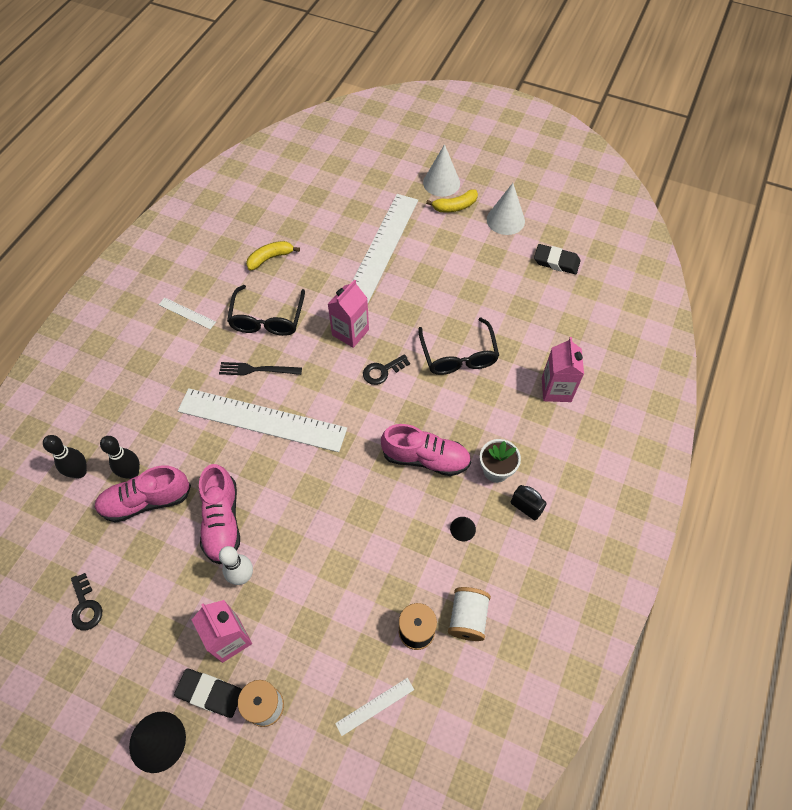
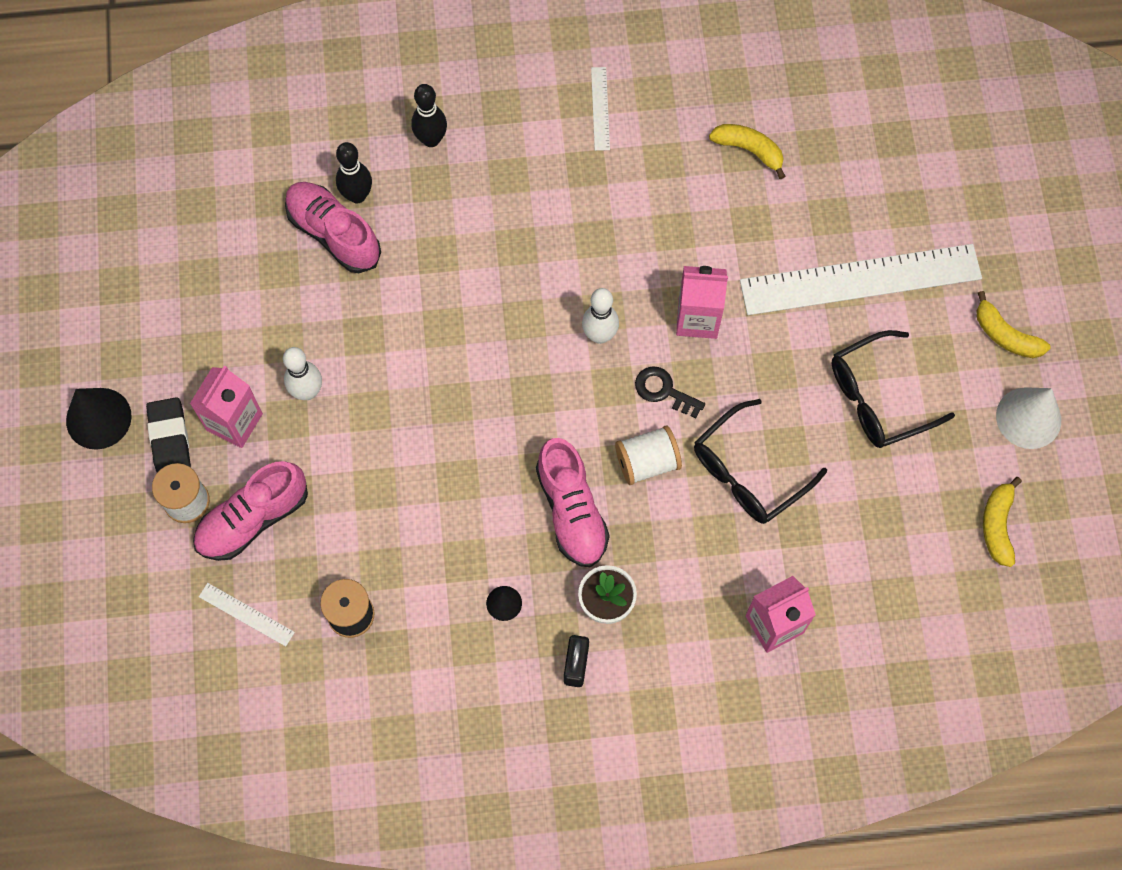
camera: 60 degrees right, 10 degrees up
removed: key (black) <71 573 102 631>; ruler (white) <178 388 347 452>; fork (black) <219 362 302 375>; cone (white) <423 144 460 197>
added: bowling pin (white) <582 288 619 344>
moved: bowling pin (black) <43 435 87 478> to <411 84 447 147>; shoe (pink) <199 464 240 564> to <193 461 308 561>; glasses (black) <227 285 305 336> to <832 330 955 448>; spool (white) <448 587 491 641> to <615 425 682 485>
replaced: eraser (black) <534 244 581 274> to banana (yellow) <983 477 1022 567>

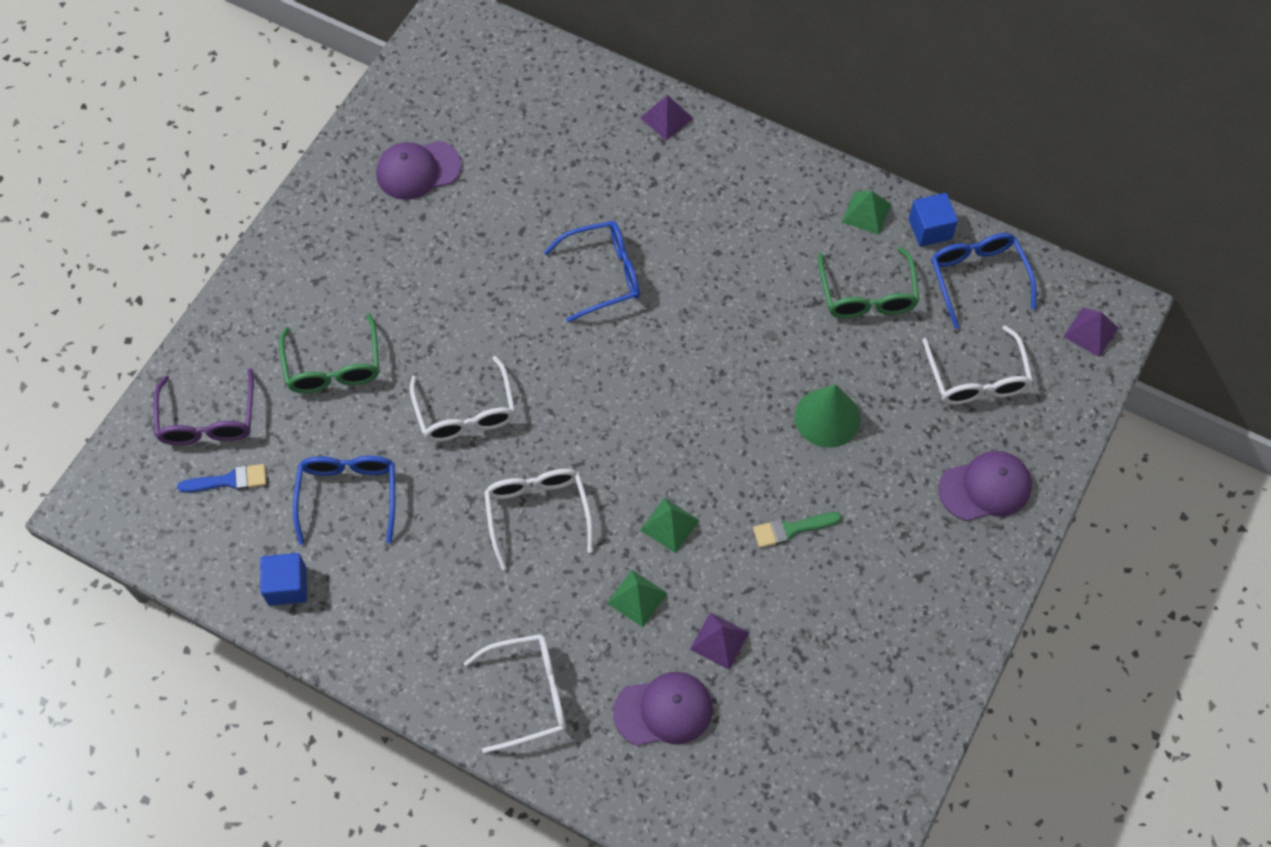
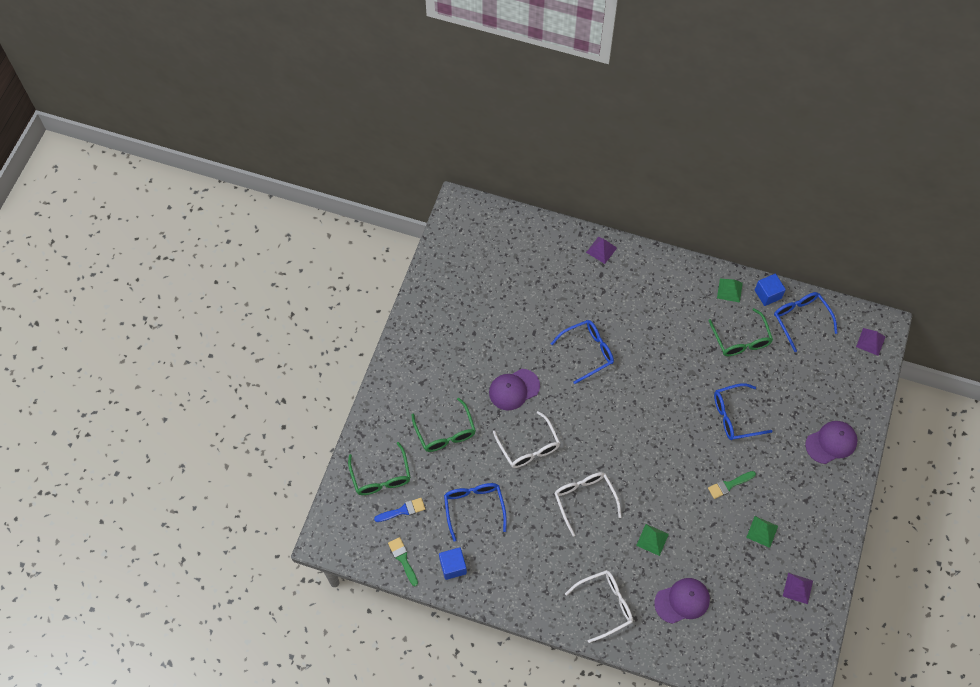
camera: 10 degrees left, 0 degrees up
removed: glasses (white) <922 325 1033 405>
added: brush (green) <388 537 418 586>
moved: cap (purple) <376 141 462 200> to <489 369 540 411>; pyramid (green) <640 498 700 553> to <746 516 778 548>; pyramid (purple) <690 612 749 670> to <783 573 813 604>
replaced: cone (green) <795 384 860 448> to glasses (blue) <714 383 772 440>
recoloured: glasses (purple) <153 368 254 445> to glasses (green) <348 442 411 495>

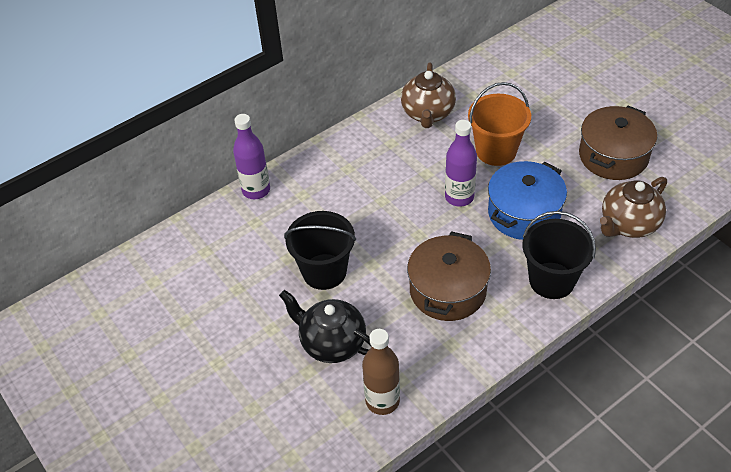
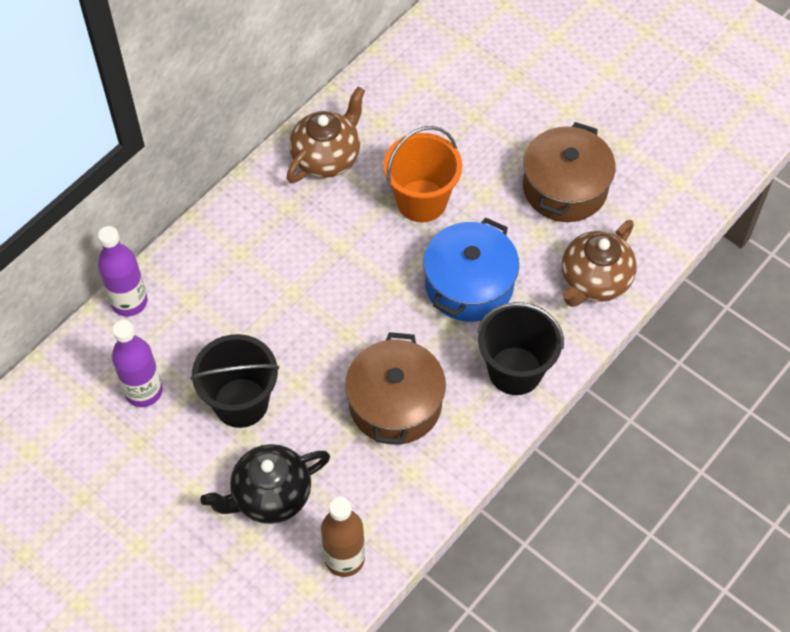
camera: 15 degrees left, 10 degrees up
moved: bottle (purple) <445 120 477 207> to <112 320 163 407>
turned: teapot (black) <279 290 371 363> = <200 444 330 524> 45 degrees counterclockwise; teapot (brown) <401 62 456 128> = <287 87 365 183> 135 degrees counterclockwise

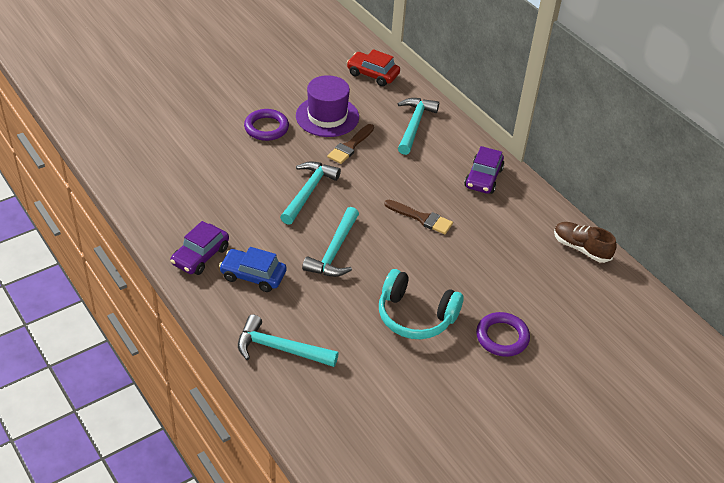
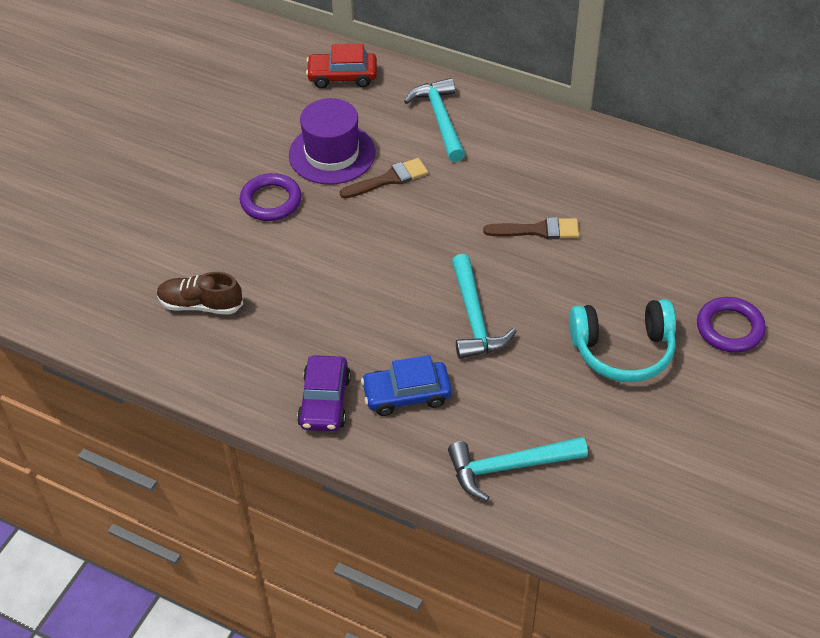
camera: 25 degrees left, 5 degrees up
removed: hammer (turquoise) <280 162 341 225>; car (purple) <464 146 504 194>
moved: shoe (brown) <554 222 617 263> to <157 272 243 315>
turned: brush (brown) <327 124 374 164> = <340 158 428 199> 120 degrees counterclockwise

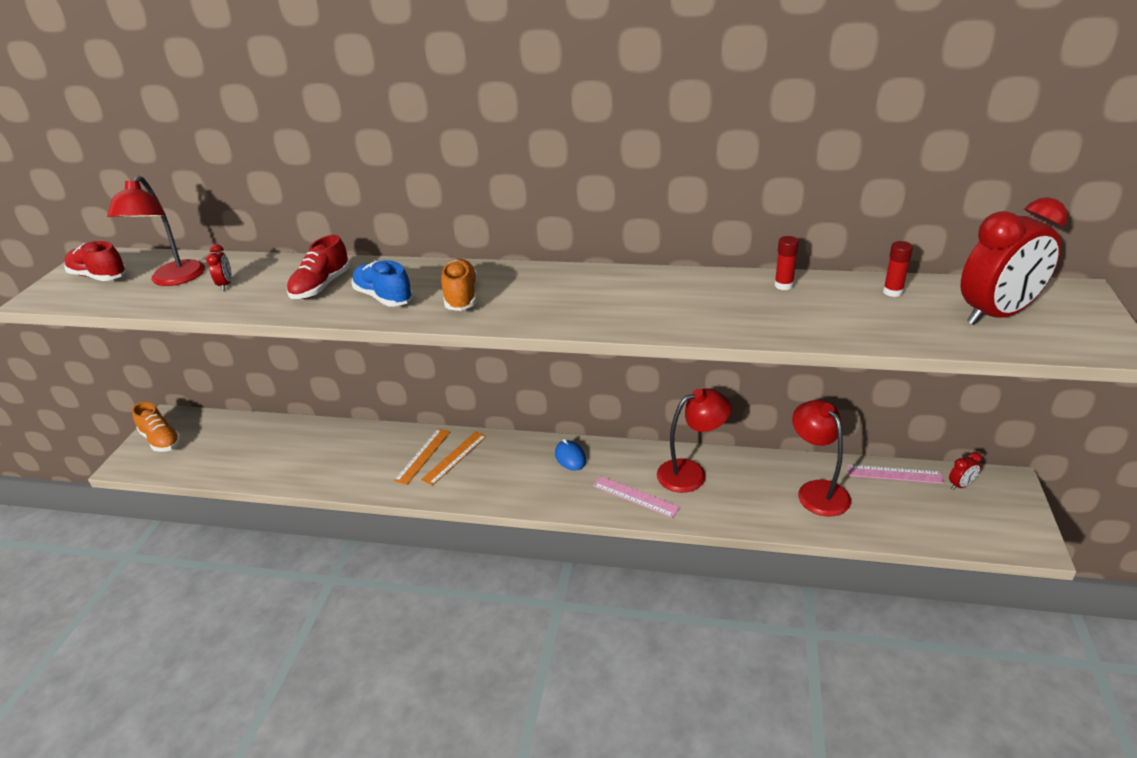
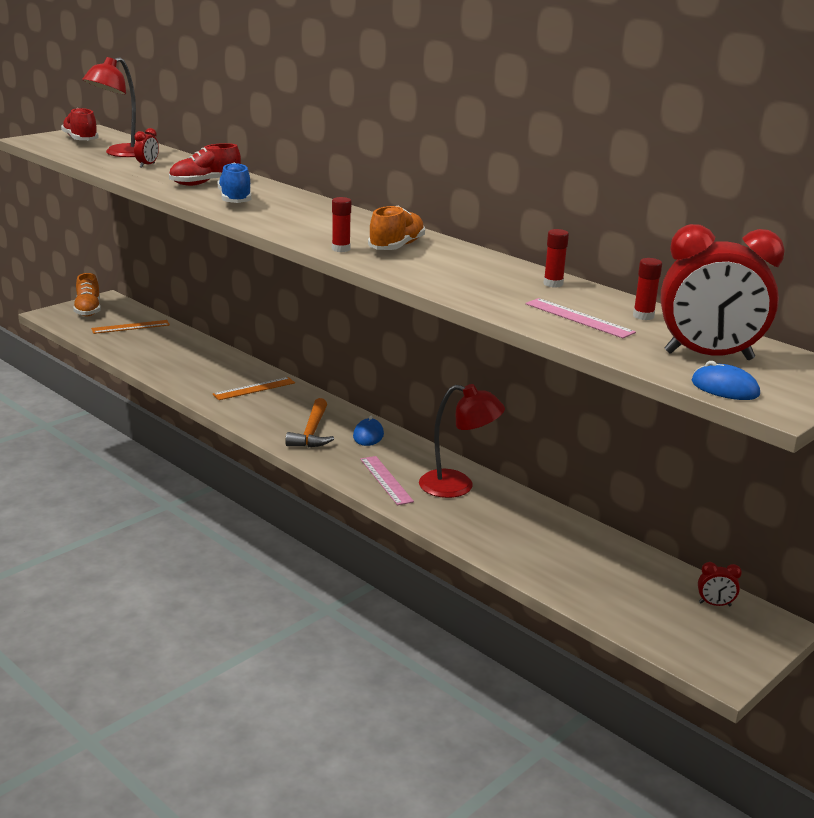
camera: 30 degrees right, 10 degrees down
removed: lamp (red) <792 400 851 517>
added: hammer (orange) <285 398 334 447>; glue stick (red) <332 197 351 252>; mouse (blue) <691 361 760 400>
moved: ruler (orange) <421 431 487 486> to <91 320 170 334>; shoe (orange) <441 258 477 311> to <368 206 425 250>; ruler (pink) <847 464 944 484> to <525 298 636 338>

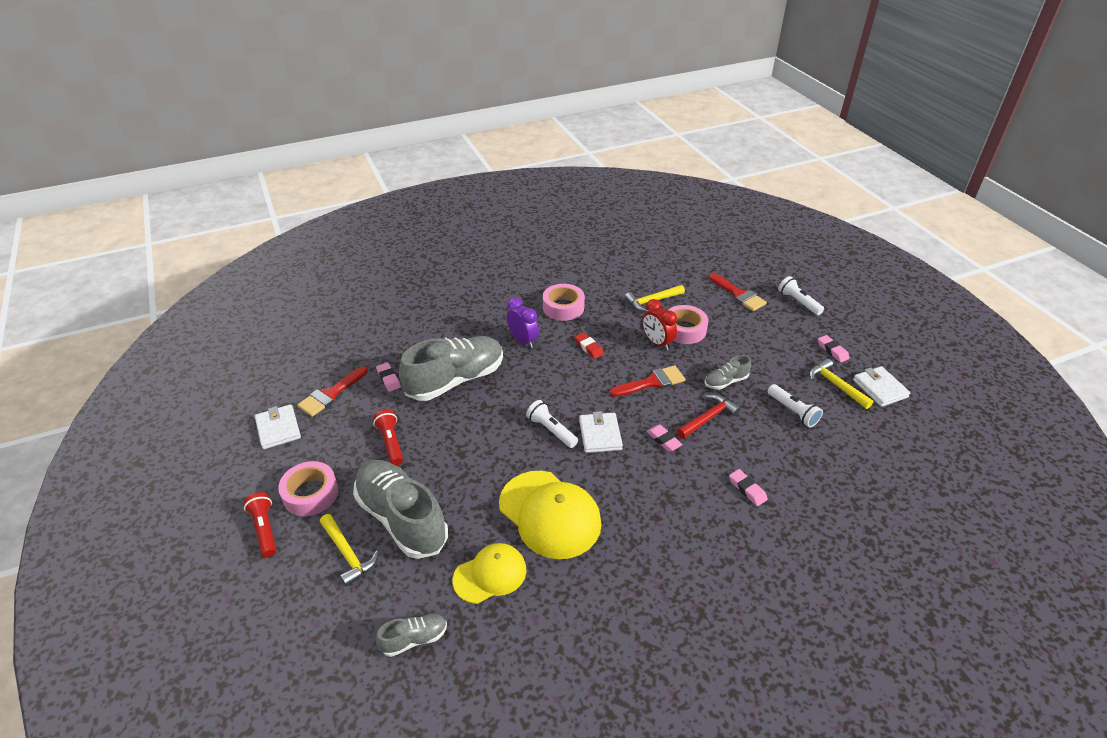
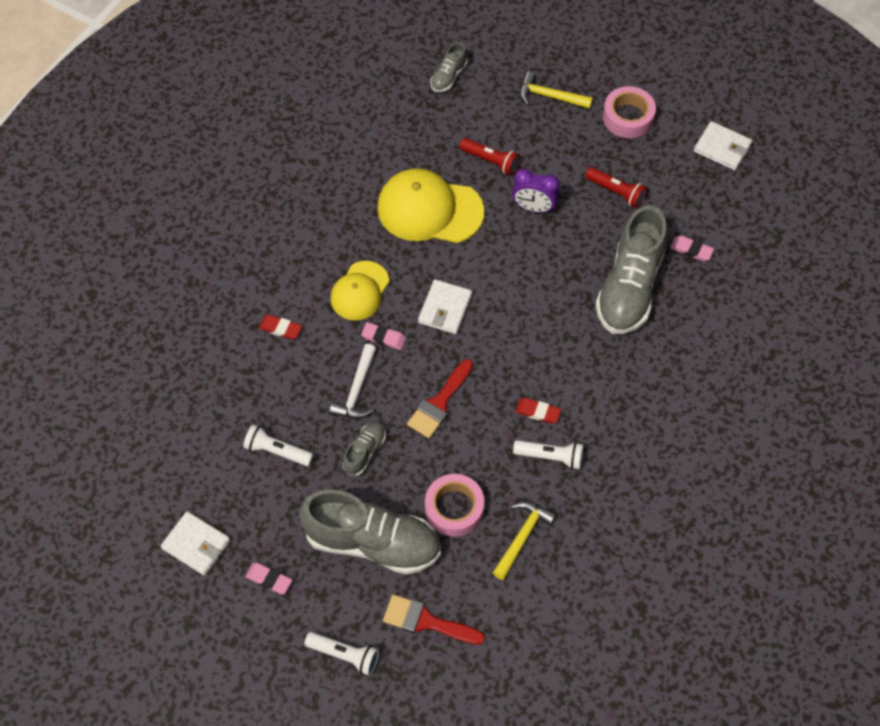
camera: 145 degrees right, 20 degrees up
removed: brush (red) <297 366 368 417>; tape (pink) <543 284 585 321>; clock (red) <642 299 677 351>; hammer (yellow) <809 358 874 409>
moved: flashlight (red) <244 492 276 558> to <459 138 520 175>; shoe (grey) <353 460 448 559> to <299 489 441 575>; cap (yellow) <453 543 527 604> to <330 261 389 320>; clock (purple) <506 297 539 348> to <512 168 559 213>; flashlight (white) <526 400 578 448> to <513 440 583 470>
recoloured: hammer (red) <677 394 741 439> to hammer (white) <329 344 376 419>; eraser (pink) <729 469 768 506> to eraser (red) <259 315 302 340>
turned: wallet (white) <579 411 623 453> = <418 279 472 334> 60 degrees clockwise

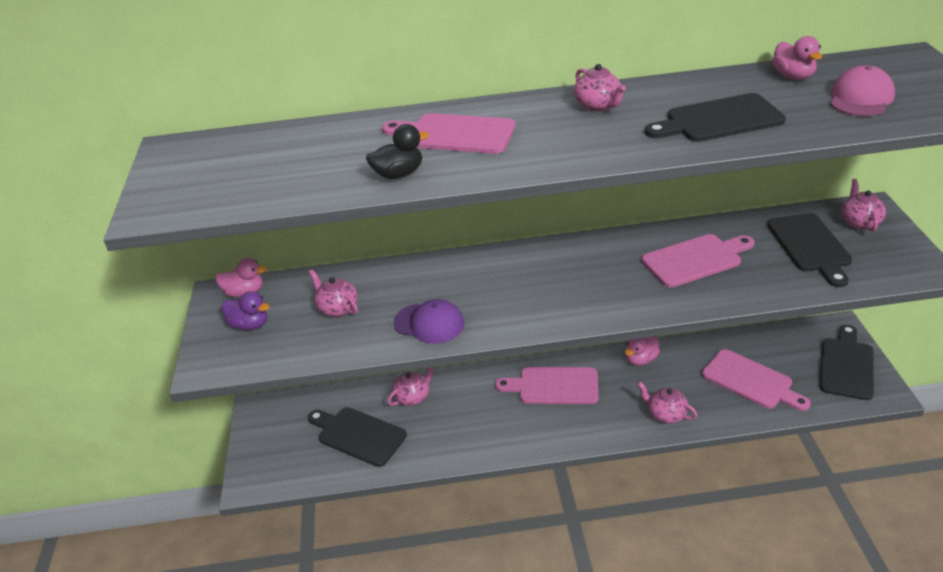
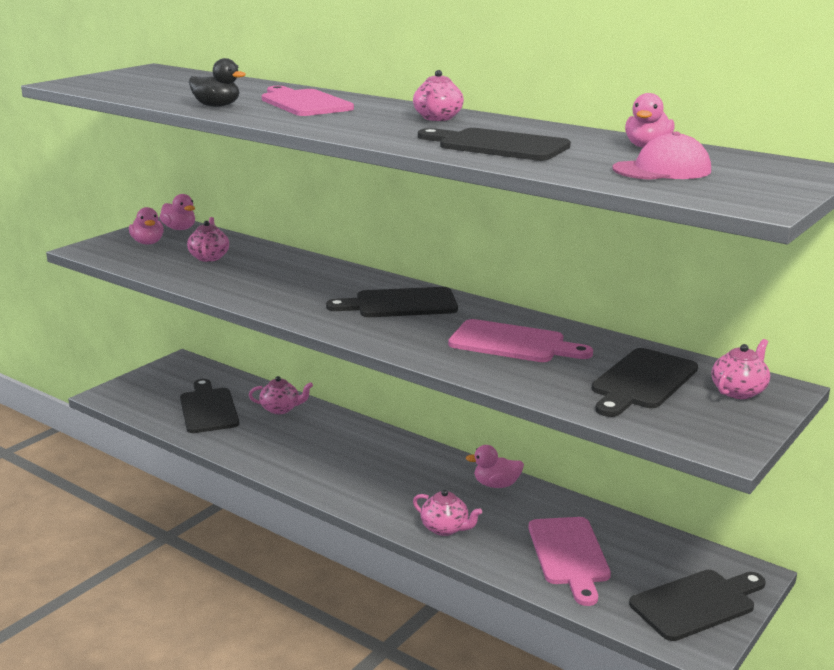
camera: 40 degrees right, 15 degrees down
removed: cap (purple) <394 299 464 344>; cutting board (pink) <495 367 598 404>
added: cutting board (black) <326 287 458 317>
recoloured: duck (purple) <221 291 270 330> to duck (pink) <129 207 164 245>
turned: teapot (pink) <637 382 698 424> = <413 490 482 536> 135 degrees clockwise

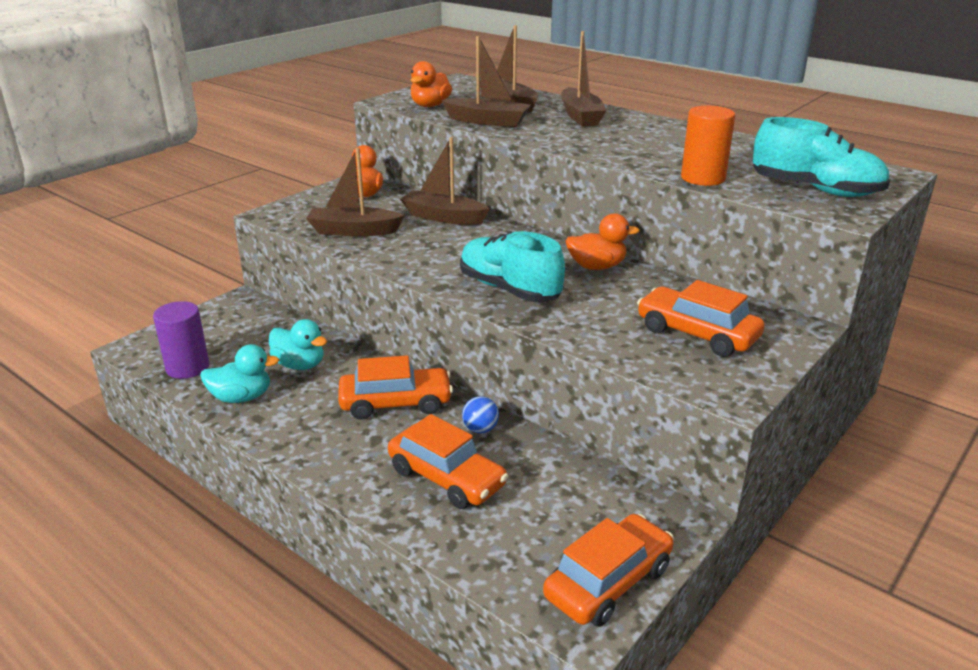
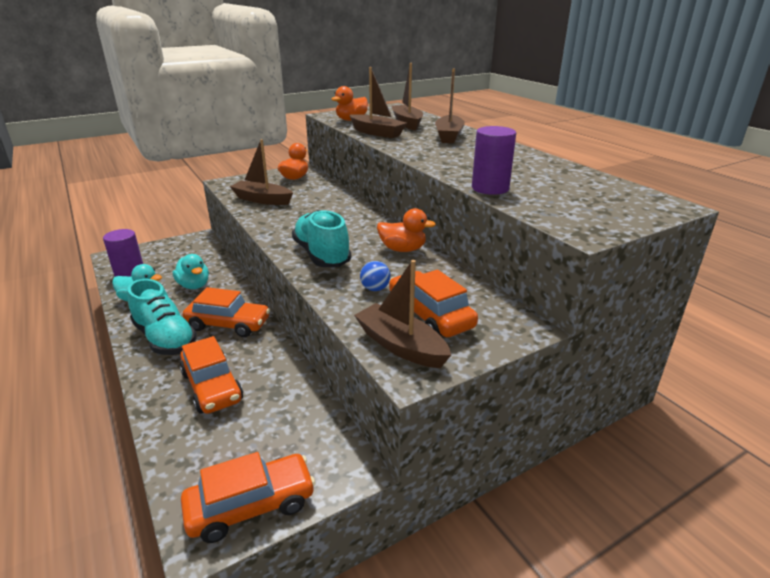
camera: 20 degrees right, 0 degrees up
moved: boat (brown) <400 137 490 225> to <354 260 451 368>; ball (blue) <462 396 499 433> to <360 261 390 291>; shoe (turquoise) <753 117 890 197> to <127 279 197 355>
recoloured: cylinder (orange) <681 105 735 186> to cylinder (purple) <472 126 516 195>

